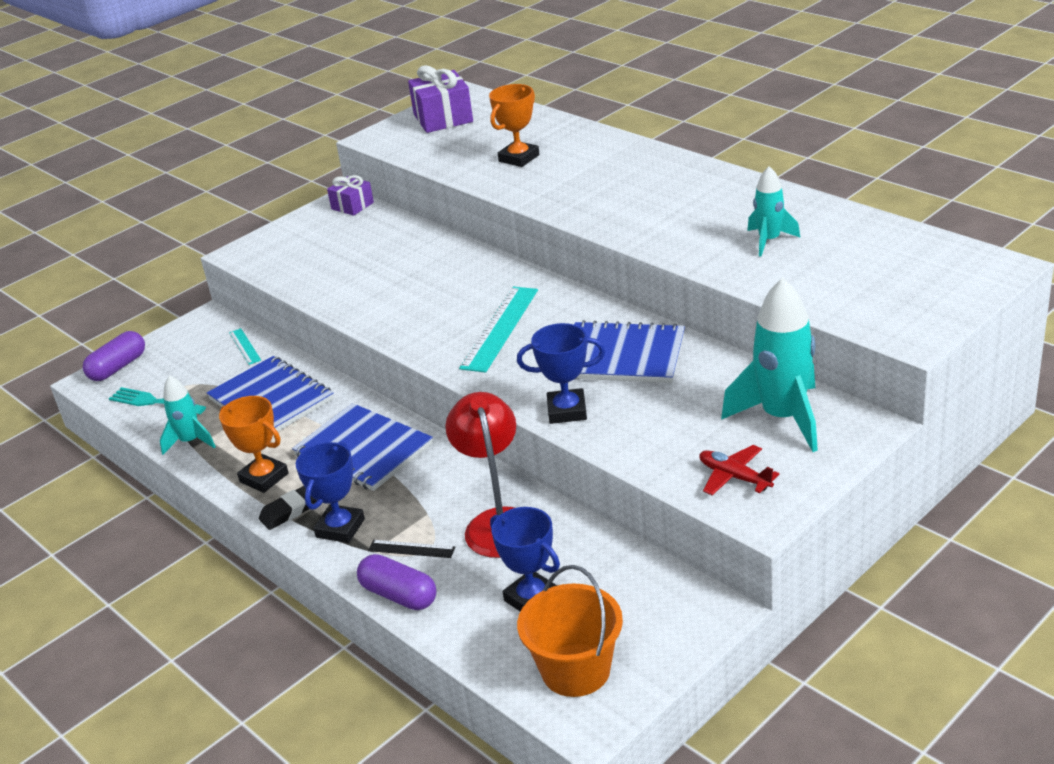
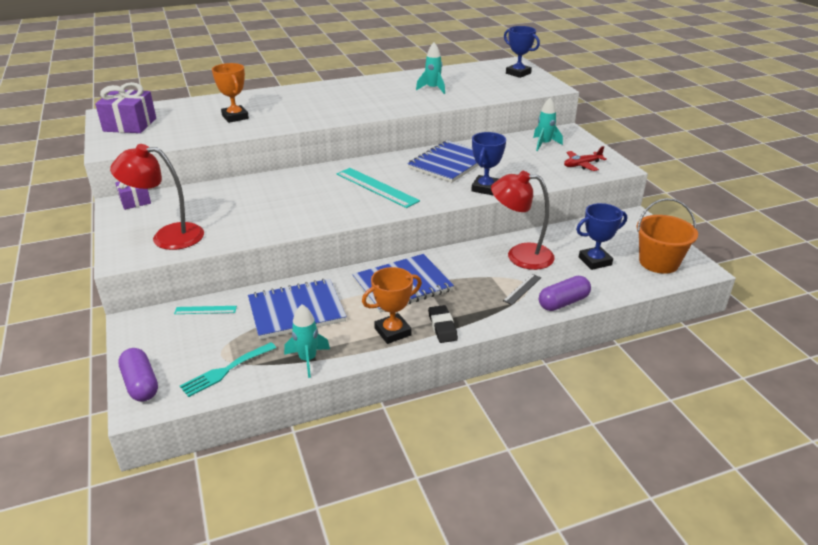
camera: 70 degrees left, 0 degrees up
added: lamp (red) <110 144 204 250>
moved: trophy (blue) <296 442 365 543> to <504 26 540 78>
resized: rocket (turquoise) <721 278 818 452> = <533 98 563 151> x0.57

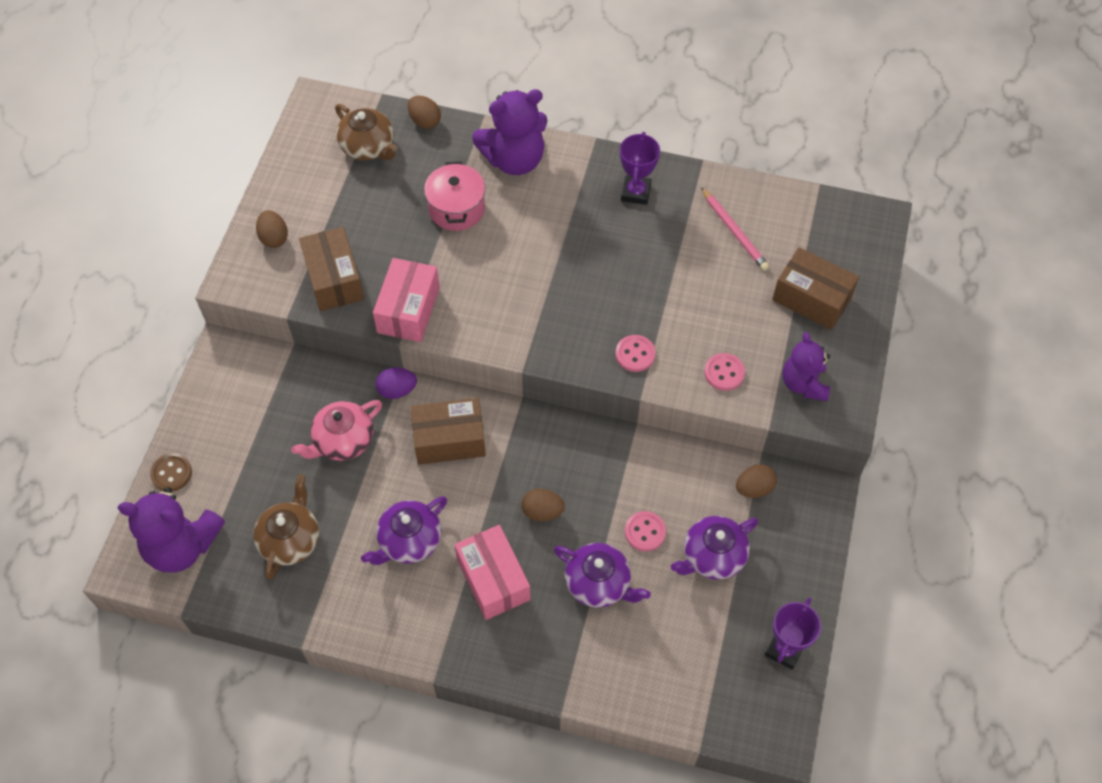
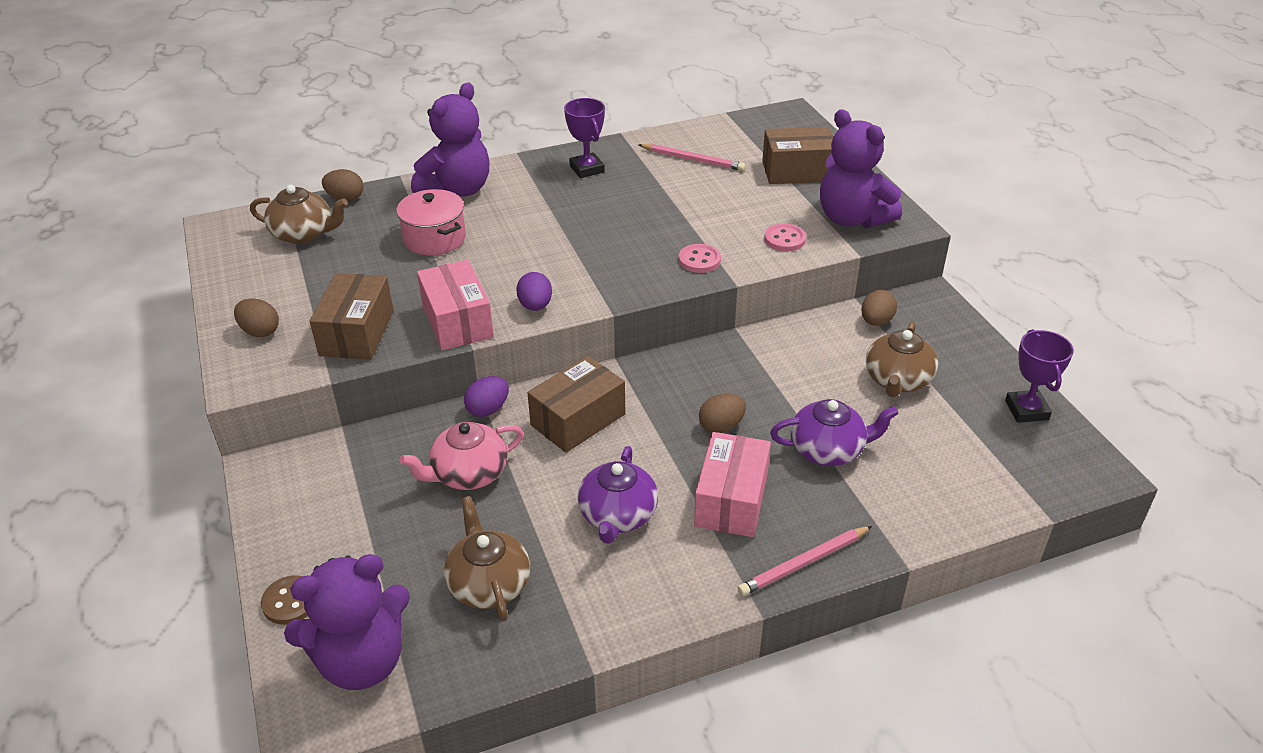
camera: 35 degrees left, 20 degrees down
removed: button (pink) <625 511 666 551>
added: egg (purple) <516 272 552 311>; pencil (pink) <738 526 872 596>
recoloured: teapot (purple) <671 516 758 579> to teapot (brown) <866 322 938 397>
turned: teapot (pink) <291 400 382 461> = <400 422 524 490> 45 degrees clockwise; box (brown) <299 227 364 311> = <310 273 394 360> 60 degrees clockwise; box (pink) <455 525 531 620> = <694 432 771 537> 75 degrees clockwise
resized: teddy bear (purple) <783 332 830 401> = <820 109 902 228> x1.55

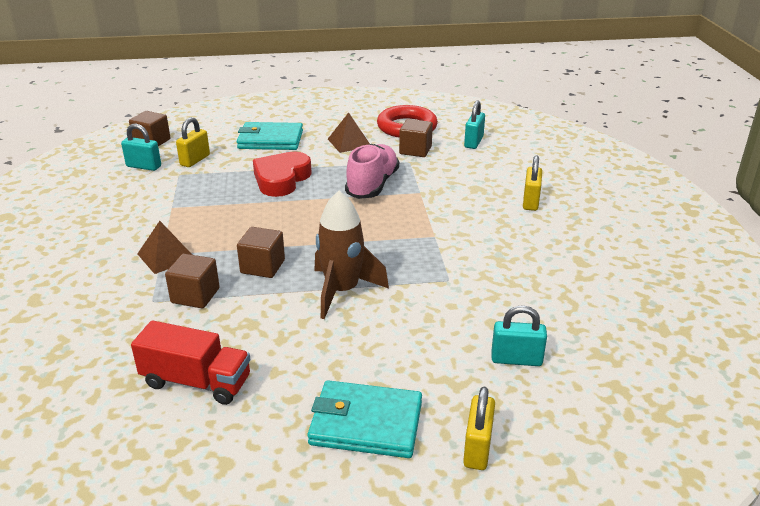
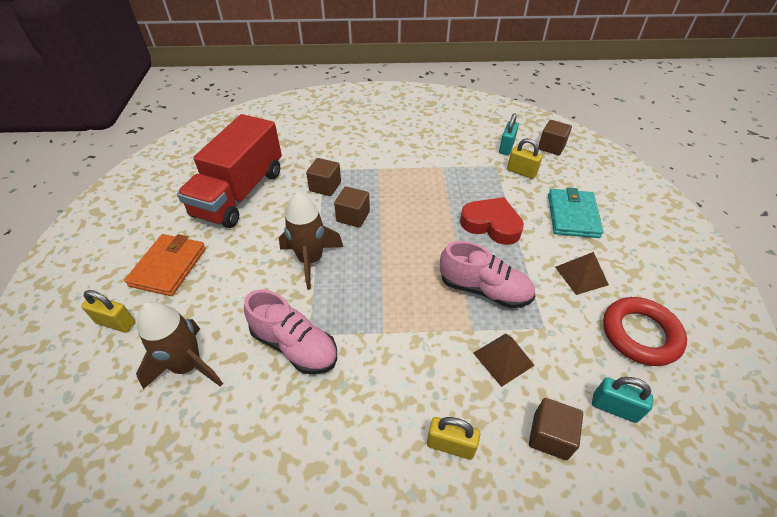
camera: 95 degrees right, 15 degrees up
added: shoe (pink) <244 290 337 374>
moved: pyramid (brown) <137 221 192 274> to <473 334 535 387>; cube (brown) <399 119 433 157> to <529 398 583 460>
replaced: padlock (turquoise) <491 305 547 366> to rocket (brown) <136 301 223 389>
recoloured: wallet (turquoise) <308 380 422 458> to wallet (orange) <124 234 206 296>
resized: truck (red) <131 320 250 405> = <177 114 282 228> x1.76

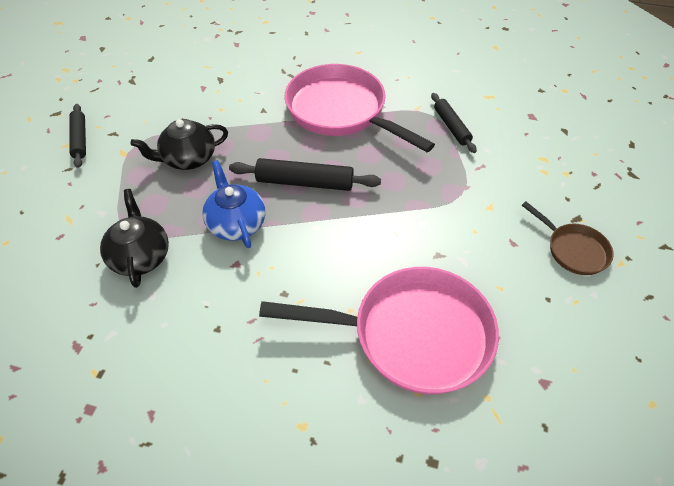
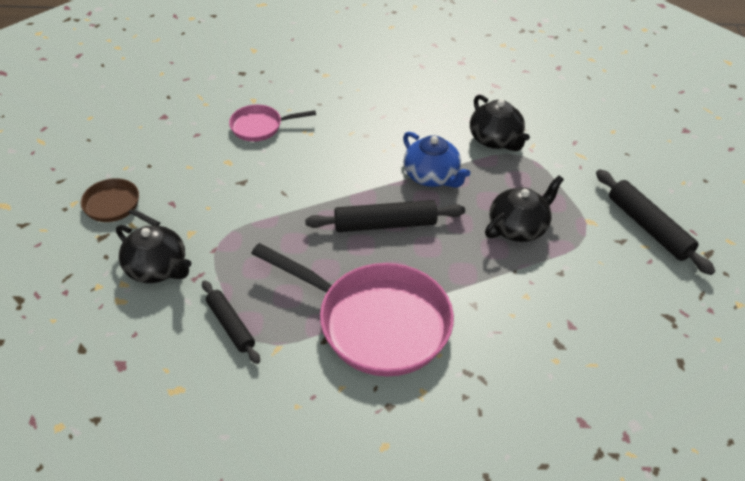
camera: 165 degrees right, 5 degrees down
added: teapot (black) <116 225 192 283>
resized: rolling pin (black) <69 104 86 168> = <596 169 715 275> x1.52; pan (pink) <259 267 499 394> = <229 105 316 142> x0.49

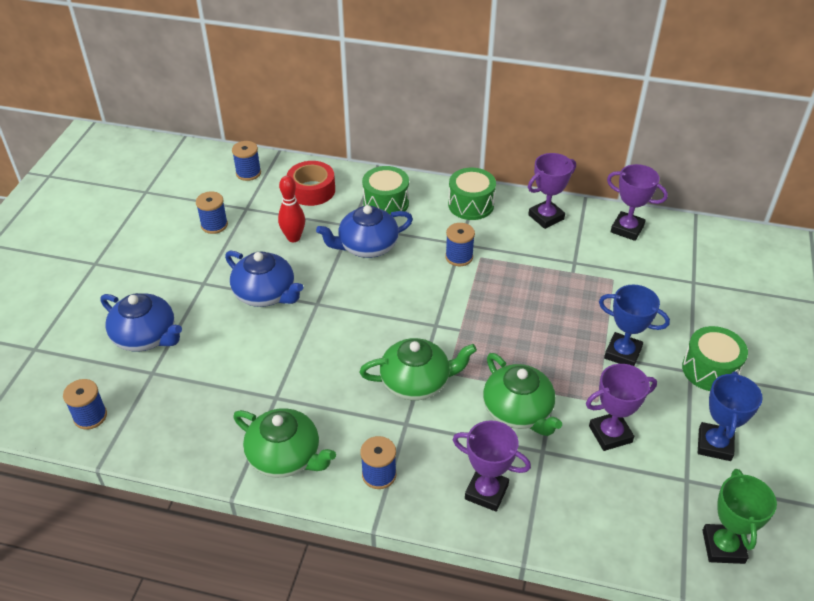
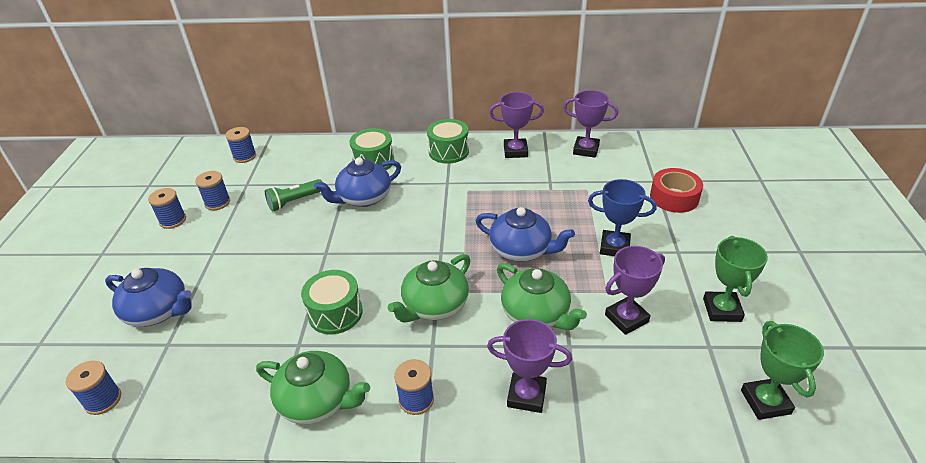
camera: 10 degrees left, 5 degrees down
moved: teapot (blue) <225 250 304 307> to <476 207 575 262>; tape (red) <287 161 335 206> to <650 168 703 213>; spool (blue) <445 223 475 266> to <148 188 186 229>; drum (green) <682 326 748 391> to <301 270 363 334>
replaced: bowling pin (red) <278 176 305 242> to flashlight (green) <265 179 322 212>
recoloured: trophy (blue) <698 371 763 461> to trophy (green) <703 236 768 322>
turned: teapot (green) <359 338 477 401> = <388 254 471 322> 150 degrees clockwise; trophy (purple) <528 153 576 229> = <489 92 544 158> 45 degrees clockwise

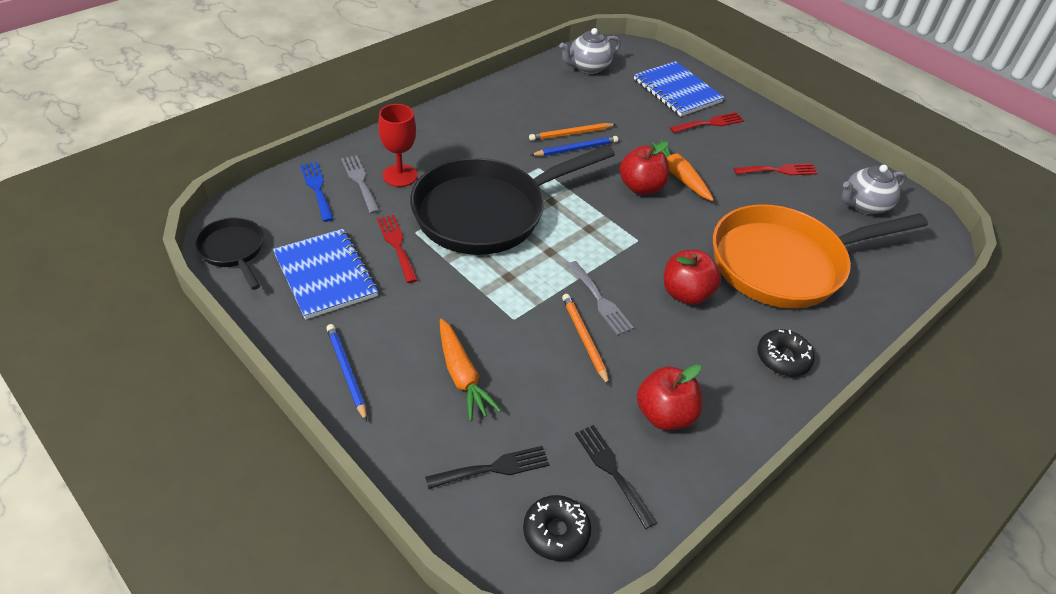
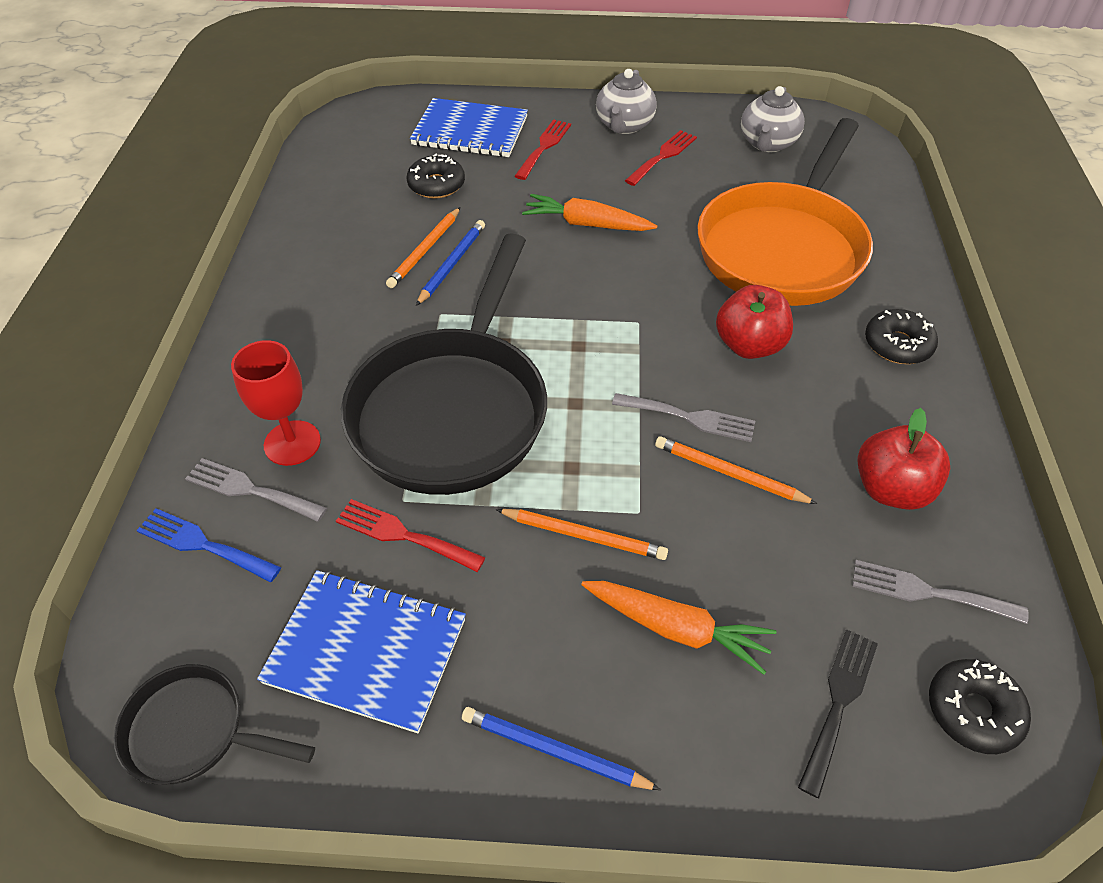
camera: 40 degrees left, 5 degrees up
removed: apple (red) <619 141 669 195>
added: donut (black) <407 154 465 198>; pencil (orange) <496 509 668 560>
moved: teapot (grey) <559 28 621 74> to <596 69 657 134>
recoloured: fork (black) <575 425 657 529> to fork (grey) <852 560 1029 624>

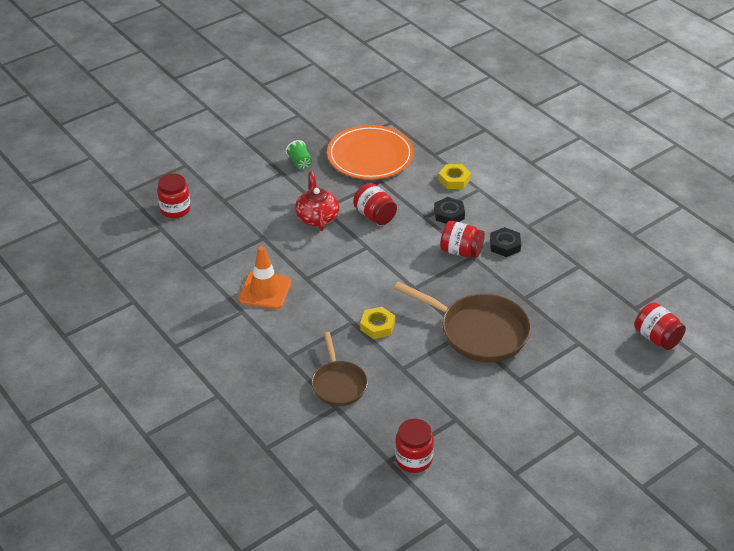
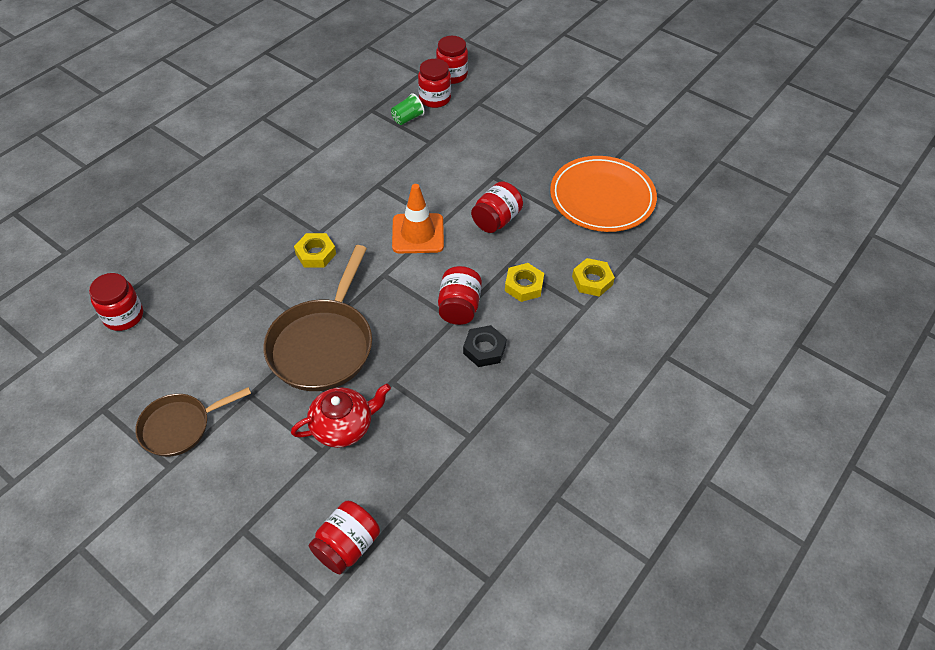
camera: 75 degrees right, 10 degrees up
added: jar (red) <418 59 451 108>
moved: traffic cone (orange) <238 246 291 309> to <392 184 444 253>; cup (green) <286 140 312 170> to <391 93 425 125>; teapot (red) <295 171 339 231> to <291 384 391 448>; pan (brown) <311 332 368 406> to <135 387 251 457>
recoloured: nut (black) <434 197 465 224> to nut (yellow) <505 263 544 302>

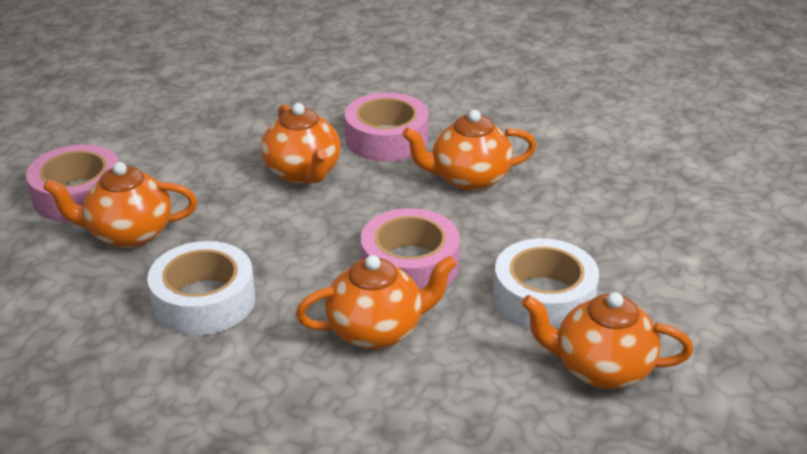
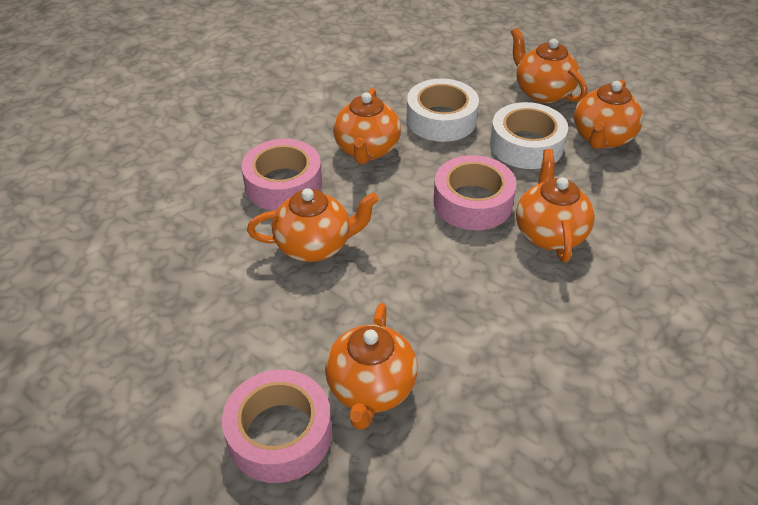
camera: 75 degrees left, 10 degrees up
added: teapot (orange) <511 28 587 103>
moved: tape (white) <147 241 255 336> to <407 78 479 142>

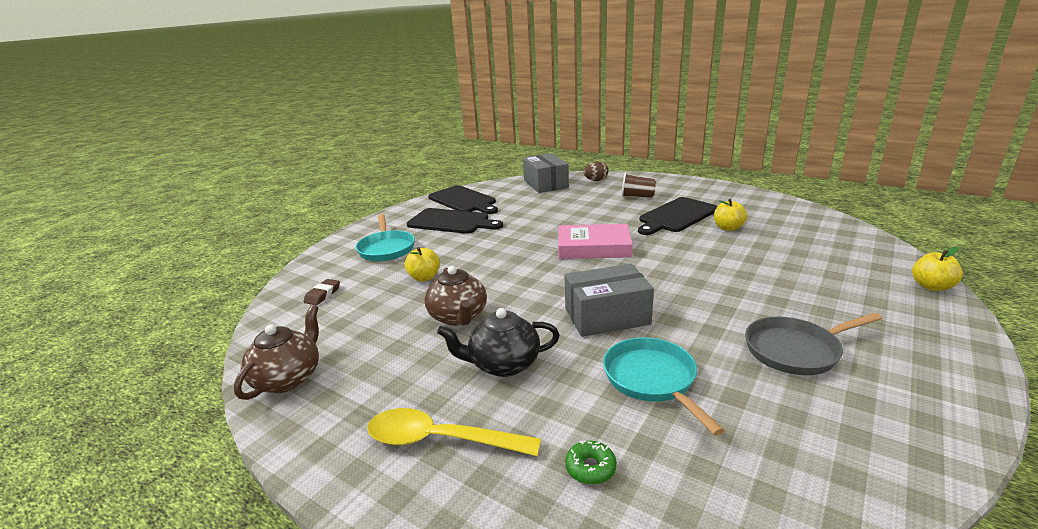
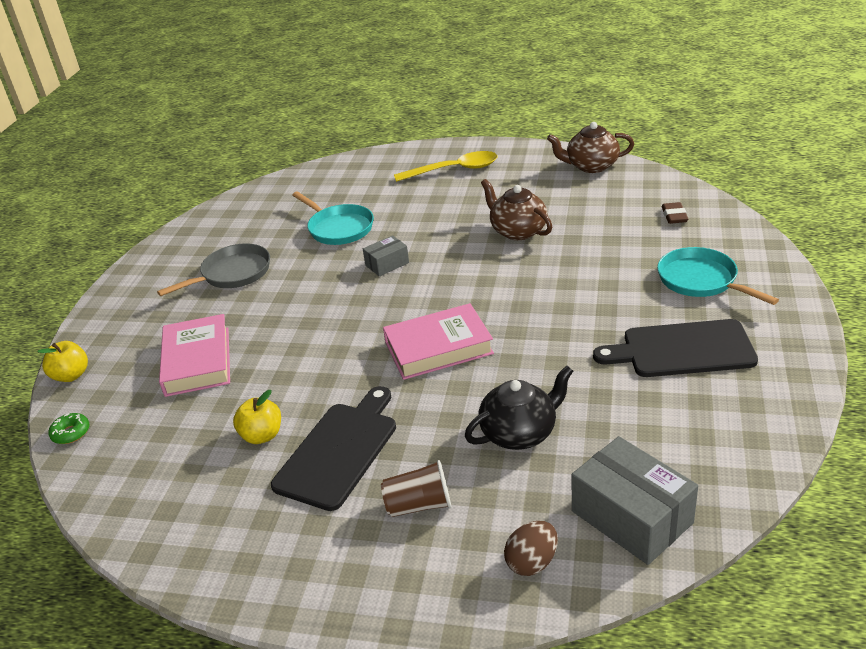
camera: 160 degrees right, 10 degrees up
removed: apple (yellow) <405 247 440 281>; cutting board (black) <428 185 498 214>
added: book (pink) <159 314 230 397>
moved: teapot (black) <437 308 560 377> to <465 366 573 450>; donut (green) <565 441 617 485> to <48 413 90 444>
turned: teapot (brown) <234 305 319 400> = <547 122 634 173> 90 degrees clockwise
resized: box (grey) <565 264 654 337> = <363 235 409 277> x0.54

